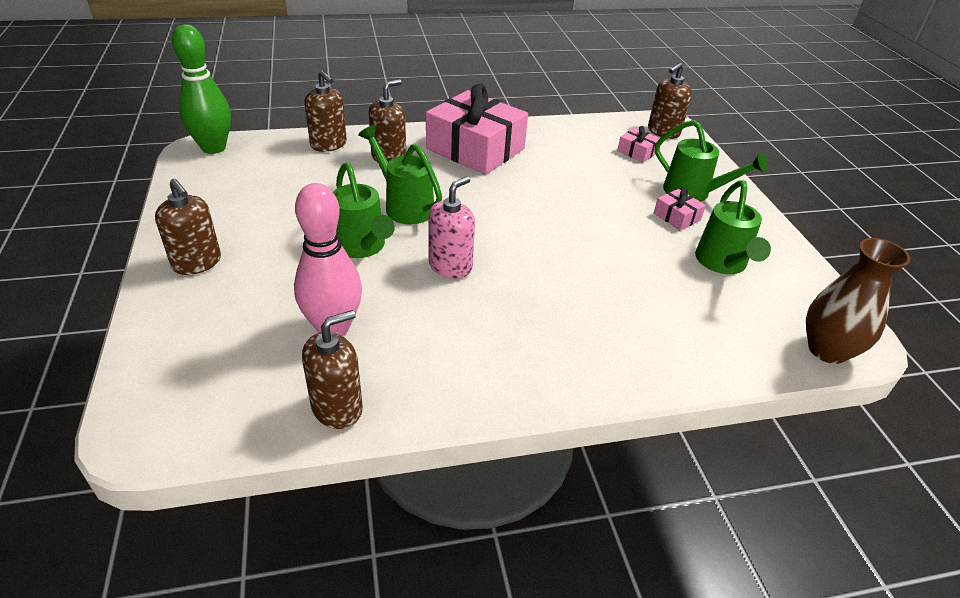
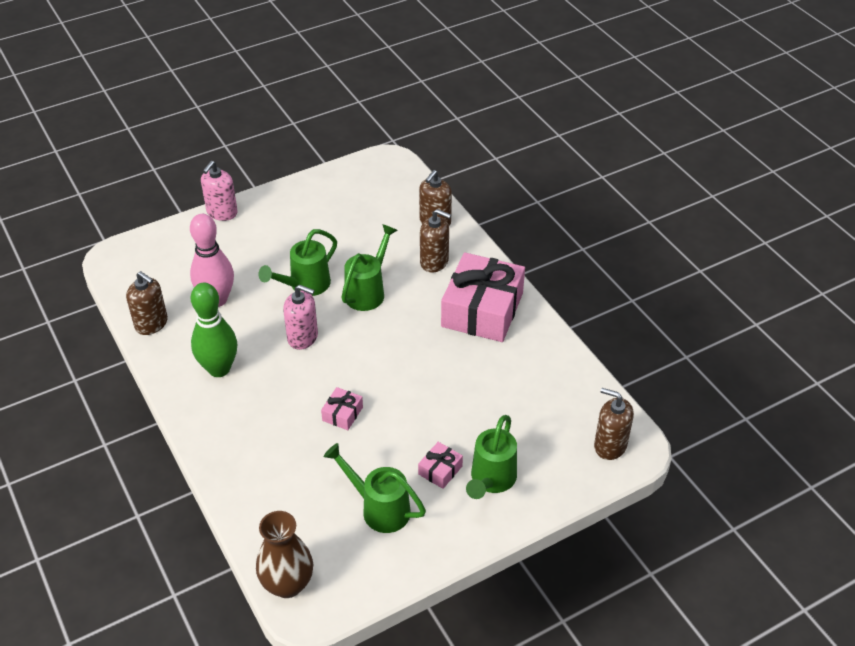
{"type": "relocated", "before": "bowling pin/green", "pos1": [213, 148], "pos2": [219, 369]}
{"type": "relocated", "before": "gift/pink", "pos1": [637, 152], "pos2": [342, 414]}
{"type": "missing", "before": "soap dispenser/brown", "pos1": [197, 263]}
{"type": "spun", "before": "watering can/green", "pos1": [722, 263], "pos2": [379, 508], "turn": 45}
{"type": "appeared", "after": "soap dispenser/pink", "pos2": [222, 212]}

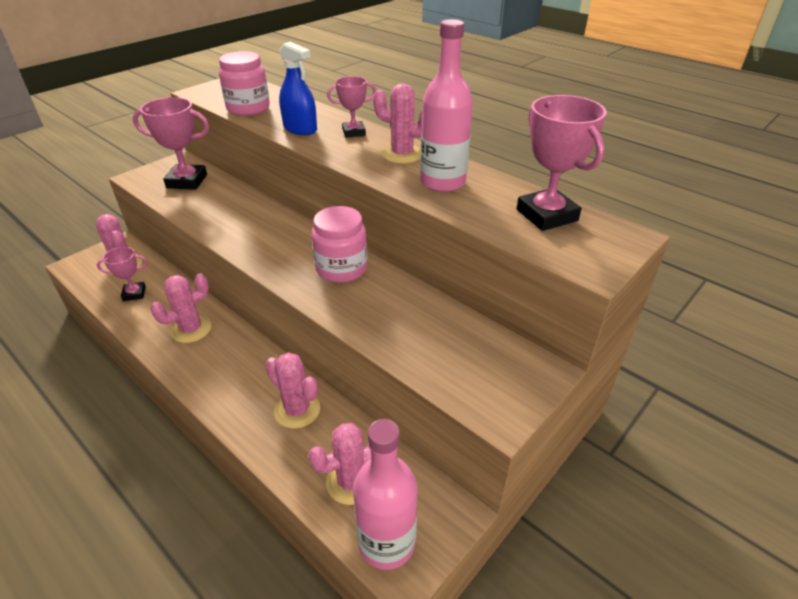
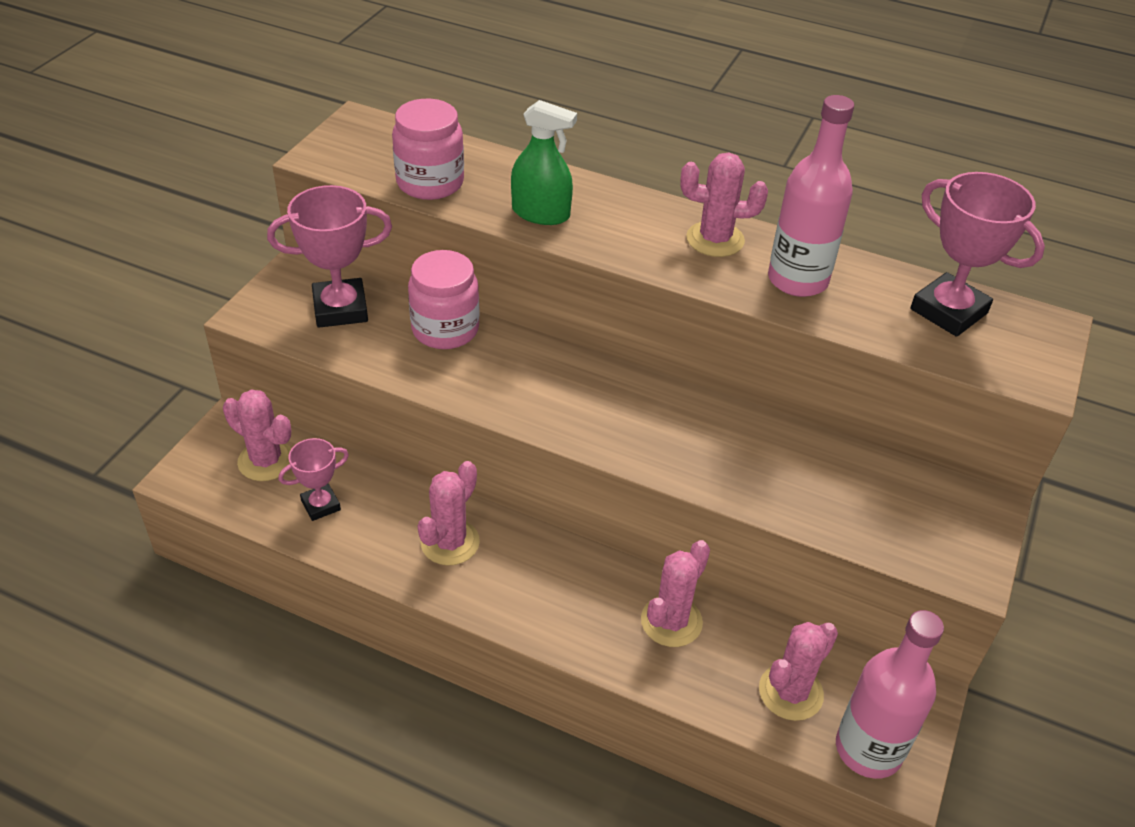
{"type": "colour", "before": "spray bottle/blue", "after": "spray bottle/green", "pos1": [300, 129], "pos2": [541, 213]}
{"type": "missing", "before": "trophy/pink", "pos1": [354, 132]}
{"type": "relocated", "before": "jar/pink", "pos1": [341, 268], "pos2": [445, 329]}
{"type": "spun", "before": "cactus/pink", "pos1": [297, 410], "pos2": [671, 621], "turn": -75}

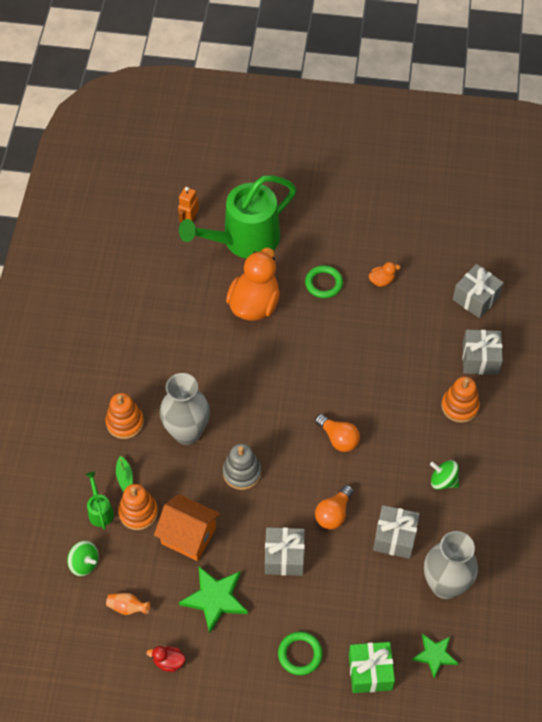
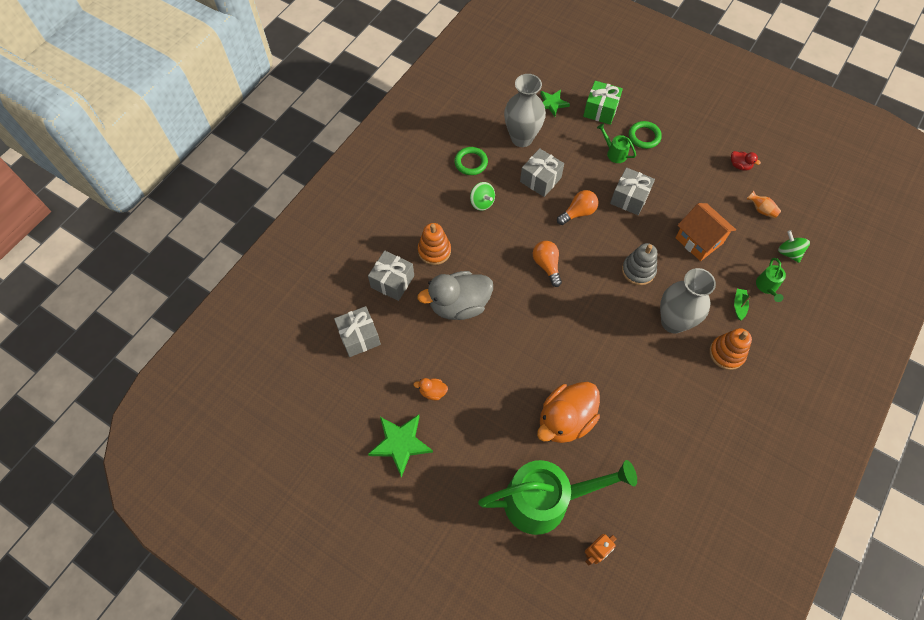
{"type": "relocated", "before": "ring/green", "pos1": [323, 283], "pos2": [471, 162]}
{"type": "missing", "before": "stacking toy/orange", "pos1": [138, 512]}
{"type": "relocated", "before": "star/green", "pos1": [215, 599], "pos2": [400, 443]}
{"type": "appeared", "after": "watering can/green", "pos2": [614, 153]}
{"type": "appeared", "after": "duck/grey", "pos2": [459, 305]}

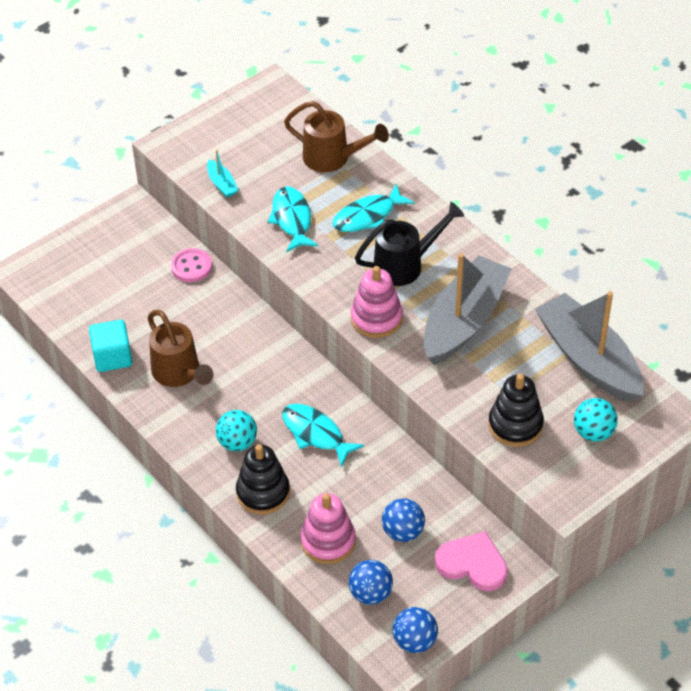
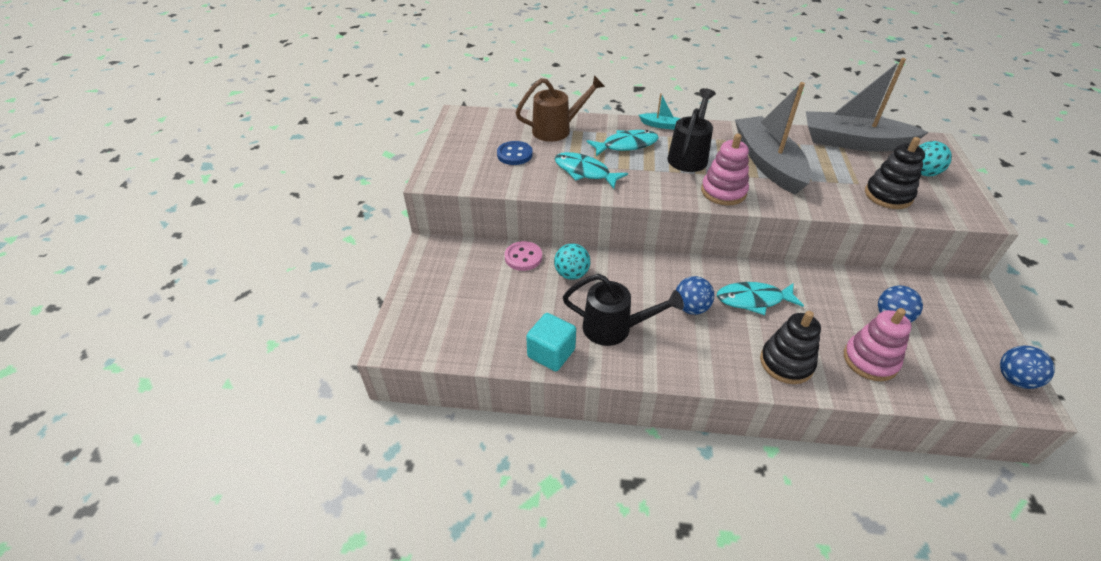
{"type": "relocated", "before": "boat/turquoise", "pos1": [222, 184], "pos2": [661, 125]}
{"type": "spun", "before": "fish/turquoise", "pos1": [368, 216], "pos2": [626, 145], "turn": -120}
{"type": "colour", "before": "watering can/brown", "after": "watering can/black", "pos1": [179, 373], "pos2": [614, 328]}
{"type": "relocated", "before": "ball/turquoise", "pos1": [237, 442], "pos2": [571, 274]}
{"type": "missing", "before": "heart/pink", "pos1": [472, 564]}
{"type": "relocated", "before": "ball/blue", "pos1": [370, 593], "pos2": [691, 308]}
{"type": "appeared", "after": "button/blue", "pos2": [514, 154]}

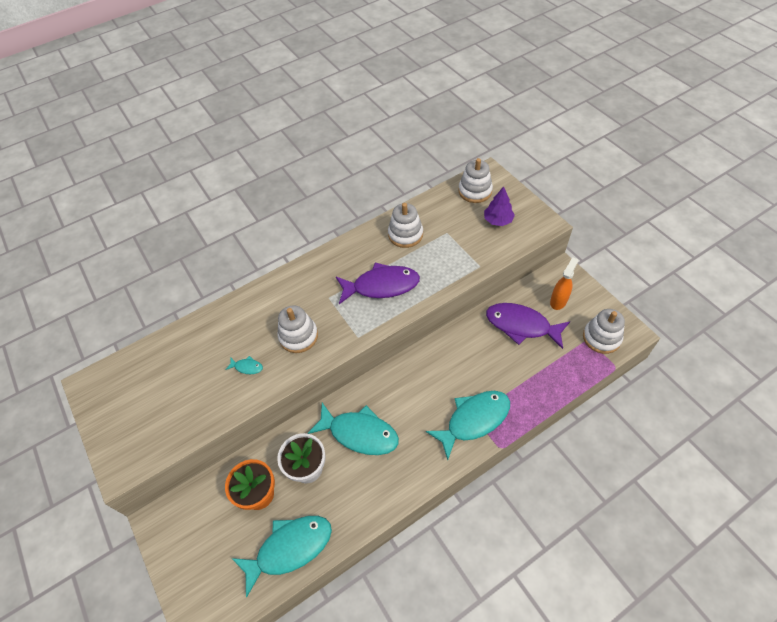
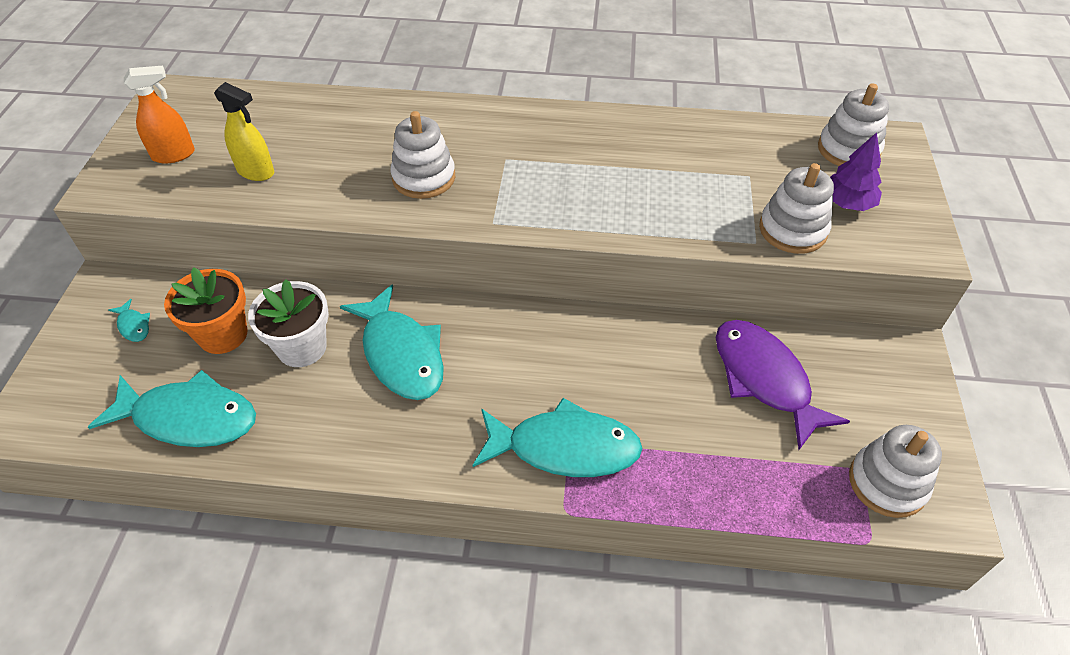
{"type": "relocated", "before": "stacking toy/white", "pos1": [405, 234], "pos2": [792, 230]}
{"type": "relocated", "before": "spray bottle/orange", "pos1": [558, 301], "pos2": [174, 155]}
{"type": "missing", "before": "fish/purple", "pos1": [382, 286]}
{"type": "relocated", "before": "fish/turquoise", "pos1": [247, 367], "pos2": [134, 326]}
{"type": "appeared", "after": "spray bottle/yellow", "pos2": [256, 171]}

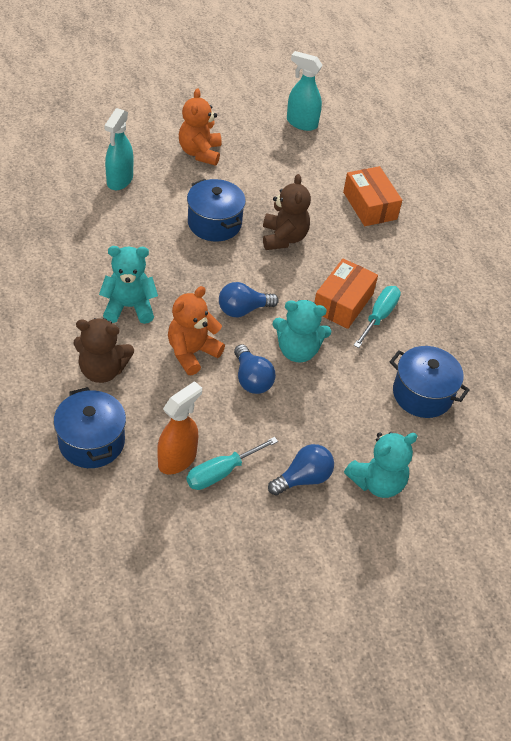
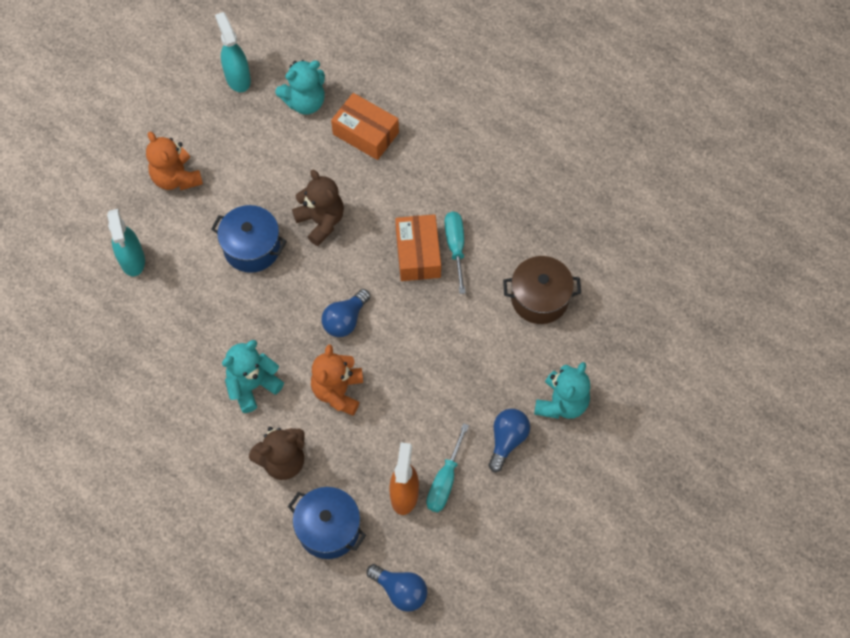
{"type": "spun", "before": "spray bottle/turquoise", "pos1": [301, 123], "pos2": [237, 78], "turn": 75}
{"type": "relocated", "before": "teddy bear/turquoise", "pos1": [297, 351], "pos2": [305, 102]}
{"type": "relocated", "before": "light bulb/blue", "pos1": [251, 379], "pos2": [400, 590]}
{"type": "colour", "before": "pot/blue", "after": "pot/brown", "pos1": [422, 394], "pos2": [539, 298]}

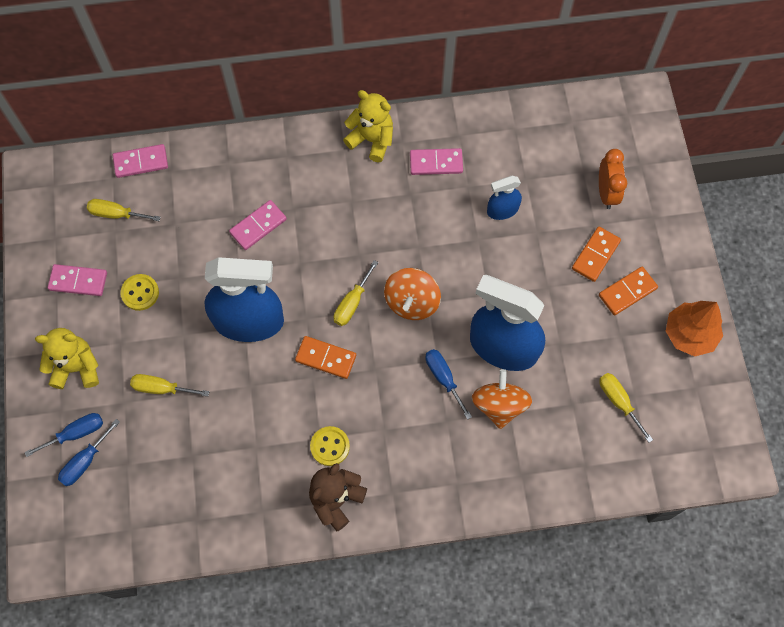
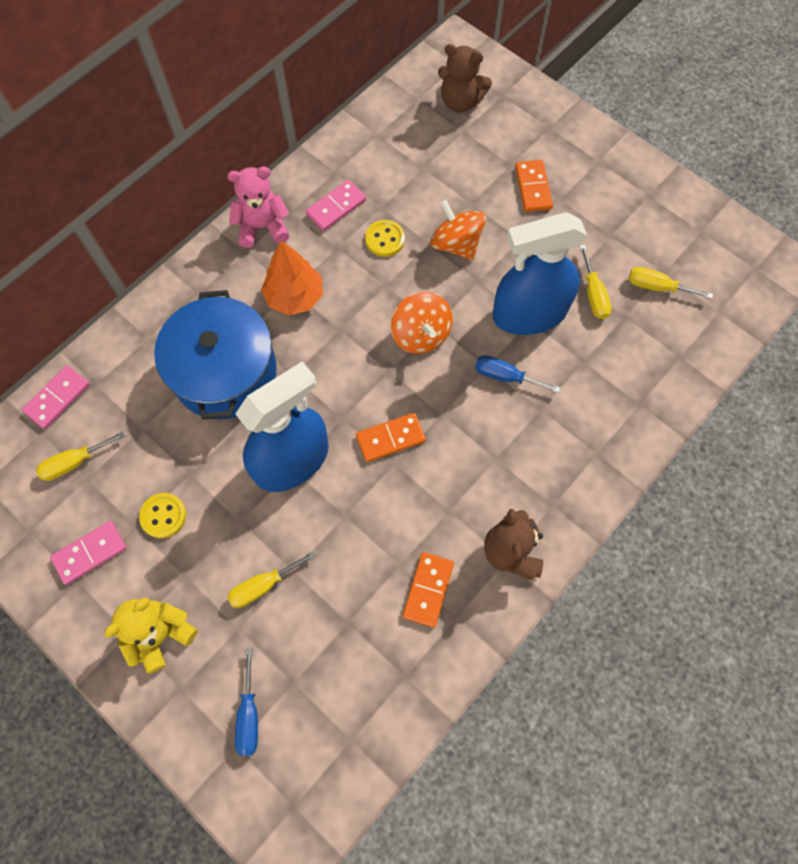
{"type": "colour", "before": "teddy bear/yellow", "after": "teddy bear/pink", "pos1": [371, 140], "pos2": [262, 227]}
{"type": "missing", "before": "clock/orange", "pos1": [606, 193]}
{"type": "missing", "before": "spray bottle/blue", "pos1": [502, 210]}
{"type": "exchanged", "before": "domino/pink", "after": "pot/blue", "pos1": [258, 226], "pos2": [225, 372]}
{"type": "relocated", "before": "screwdriver/yellow", "pos1": [352, 303], "pos2": [593, 294]}
{"type": "relocated", "before": "domino/orange", "pos1": [627, 292], "pos2": [428, 590]}
{"type": "relocated", "before": "tree/orange", "pos1": [689, 334], "pos2": [294, 297]}
{"type": "relocated", "before": "spinning top/orange", "pos1": [499, 405], "pos2": [456, 244]}
{"type": "missing", "before": "screwdriver/blue", "pos1": [76, 433]}
{"type": "relocated", "before": "button/yellow", "pos1": [330, 446], "pos2": [385, 239]}
{"type": "appeared", "after": "teddy bear/brown", "pos2": [460, 102]}

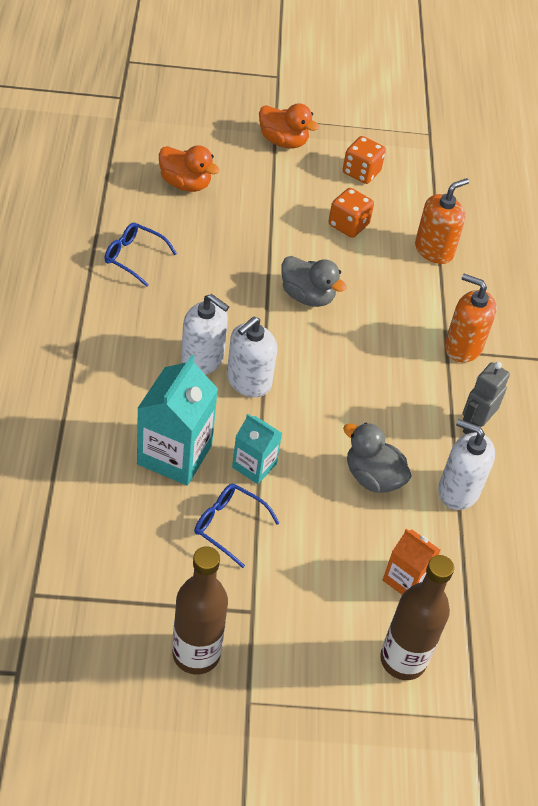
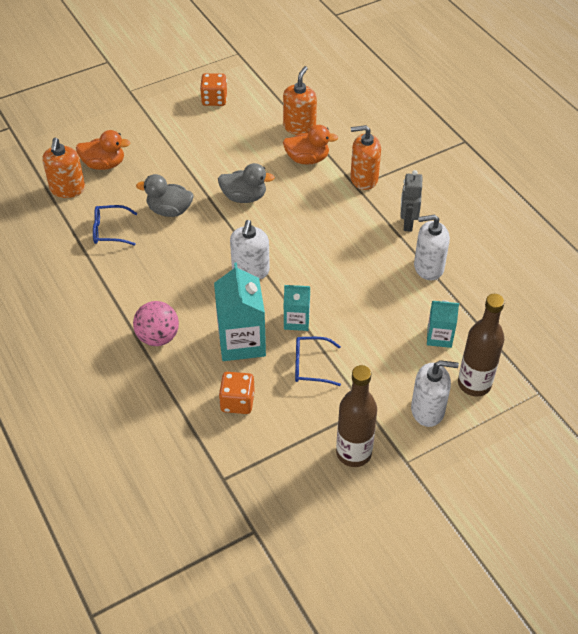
{"type": "relocated", "before": "duck/orange", "pos1": [283, 141], "pos2": [307, 159]}
{"type": "relocated", "before": "dice/orange", "pos1": [348, 225], "pos2": [237, 402]}
{"type": "relocated", "before": "soap dispenser/white", "pos1": [202, 359], "pos2": [427, 410]}
{"type": "relocated", "before": "duck/grey", "pos1": [373, 477], "pos2": [169, 210]}
{"type": "colour", "before": "carton/orange", "after": "carton/turquoise", "pos1": [405, 579], "pos2": [439, 337]}
{"type": "appeared", "after": "soap dispenser/orange", "pos2": [67, 189]}
{"type": "appeared", "after": "ball/pink", "pos2": [158, 337]}

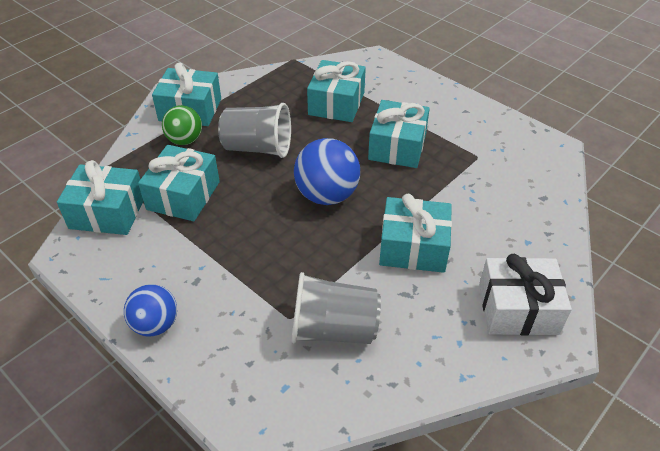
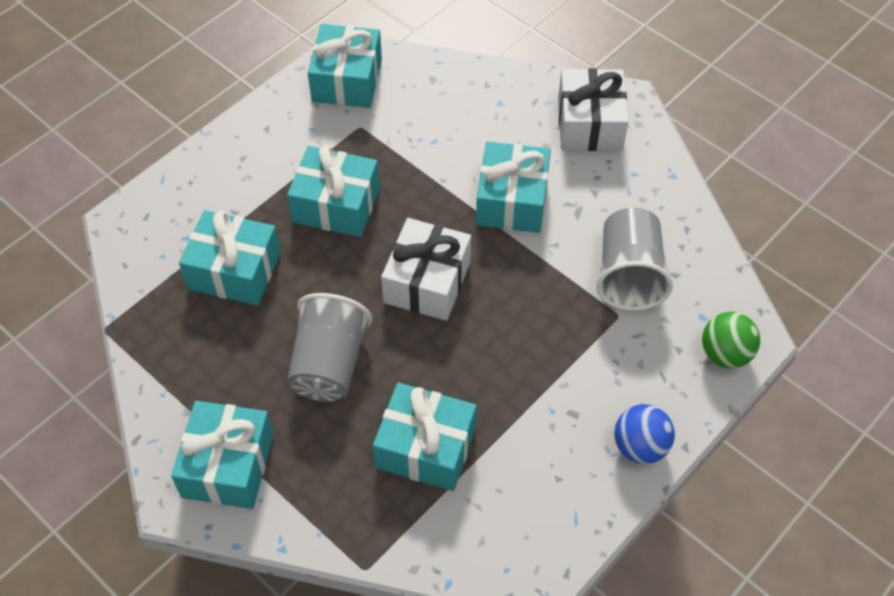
{"type": "relocated", "before": "ball/green", "pos1": [185, 140], "pos2": [725, 354]}
{"type": "exchanged", "before": "ball/blue", "after": "gift/white", "pos1": [327, 195], "pos2": [427, 282]}
{"type": "relocated", "before": "gift/turquoise", "pos1": [107, 212], "pos2": [347, 80]}

